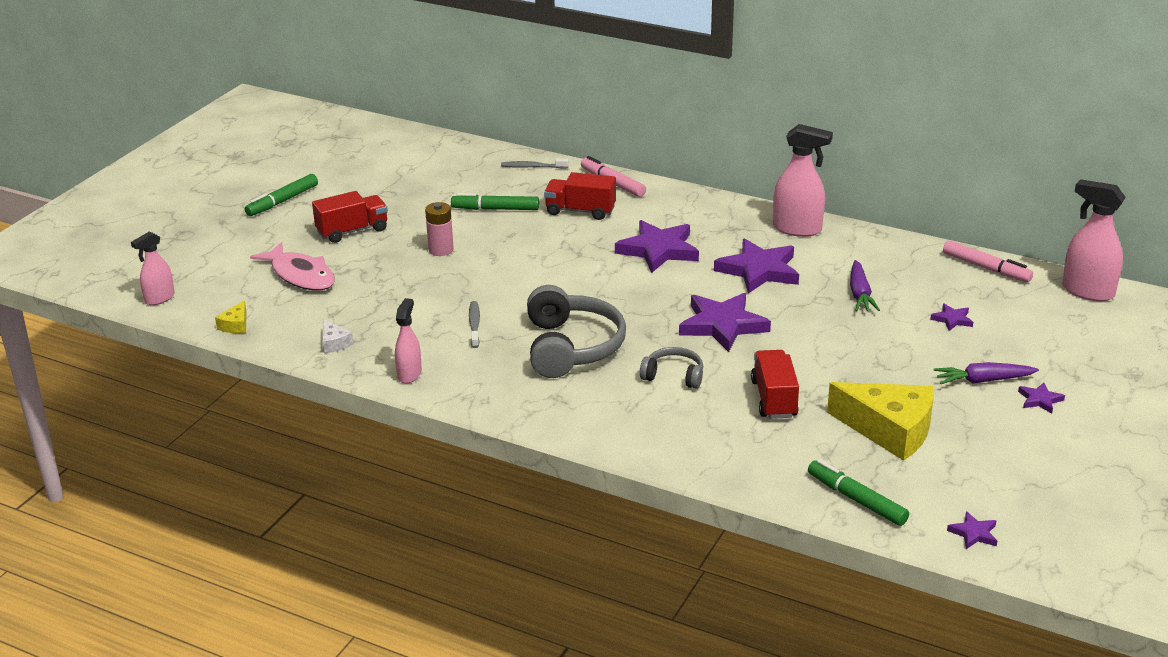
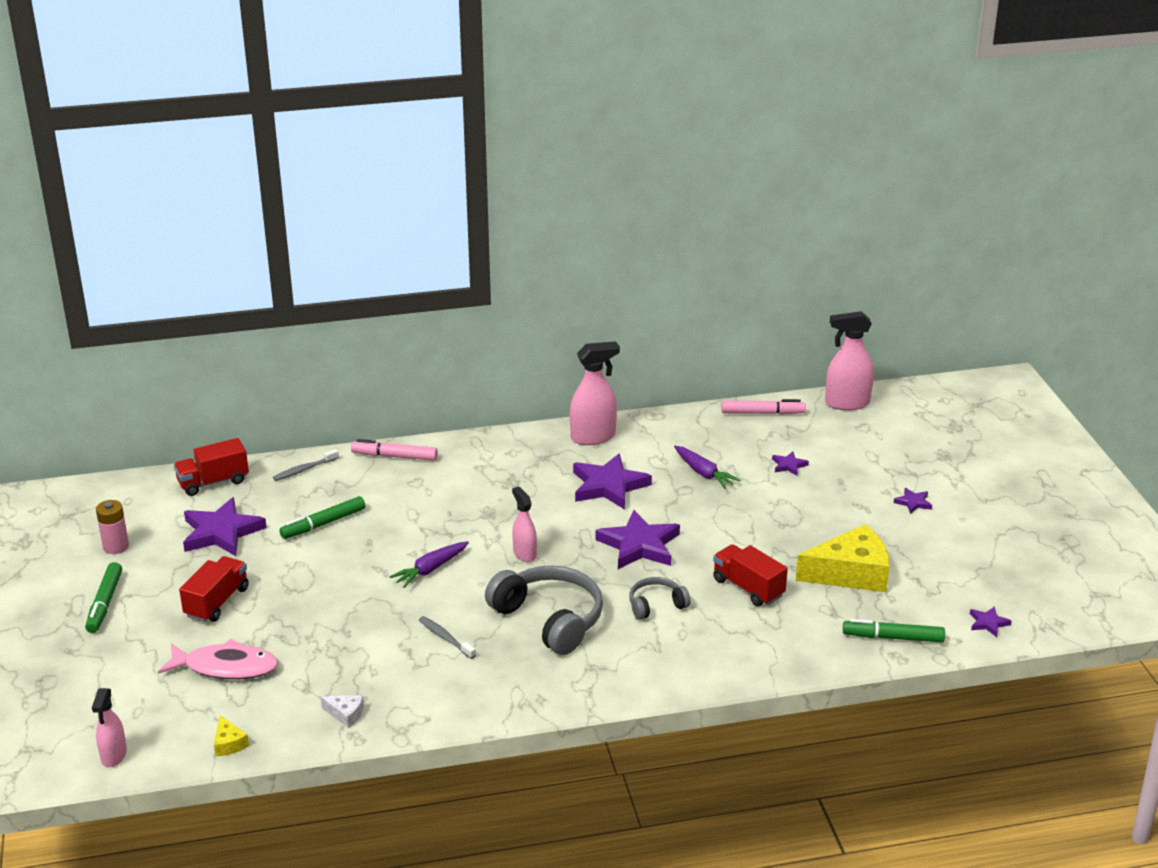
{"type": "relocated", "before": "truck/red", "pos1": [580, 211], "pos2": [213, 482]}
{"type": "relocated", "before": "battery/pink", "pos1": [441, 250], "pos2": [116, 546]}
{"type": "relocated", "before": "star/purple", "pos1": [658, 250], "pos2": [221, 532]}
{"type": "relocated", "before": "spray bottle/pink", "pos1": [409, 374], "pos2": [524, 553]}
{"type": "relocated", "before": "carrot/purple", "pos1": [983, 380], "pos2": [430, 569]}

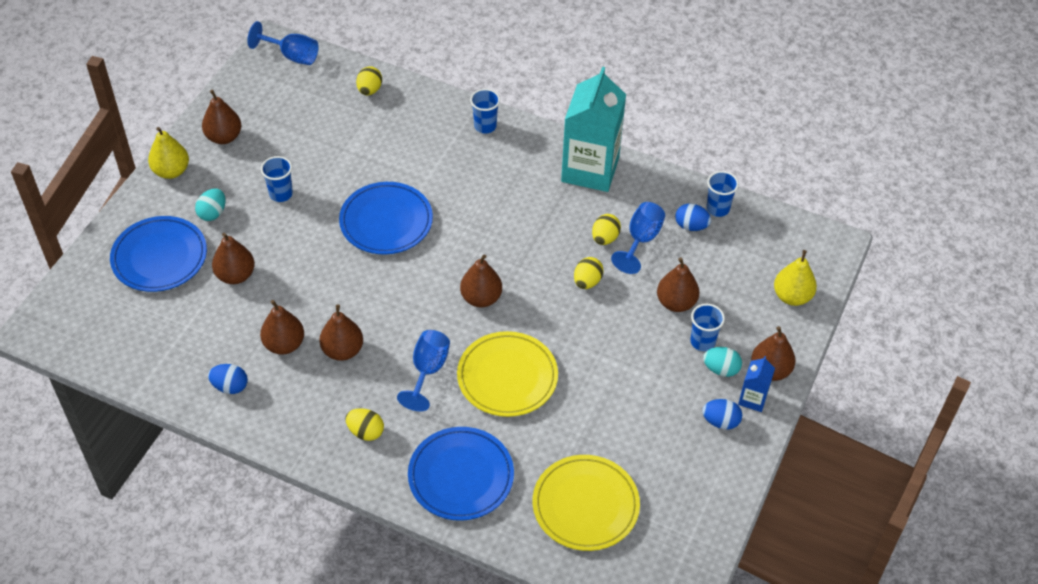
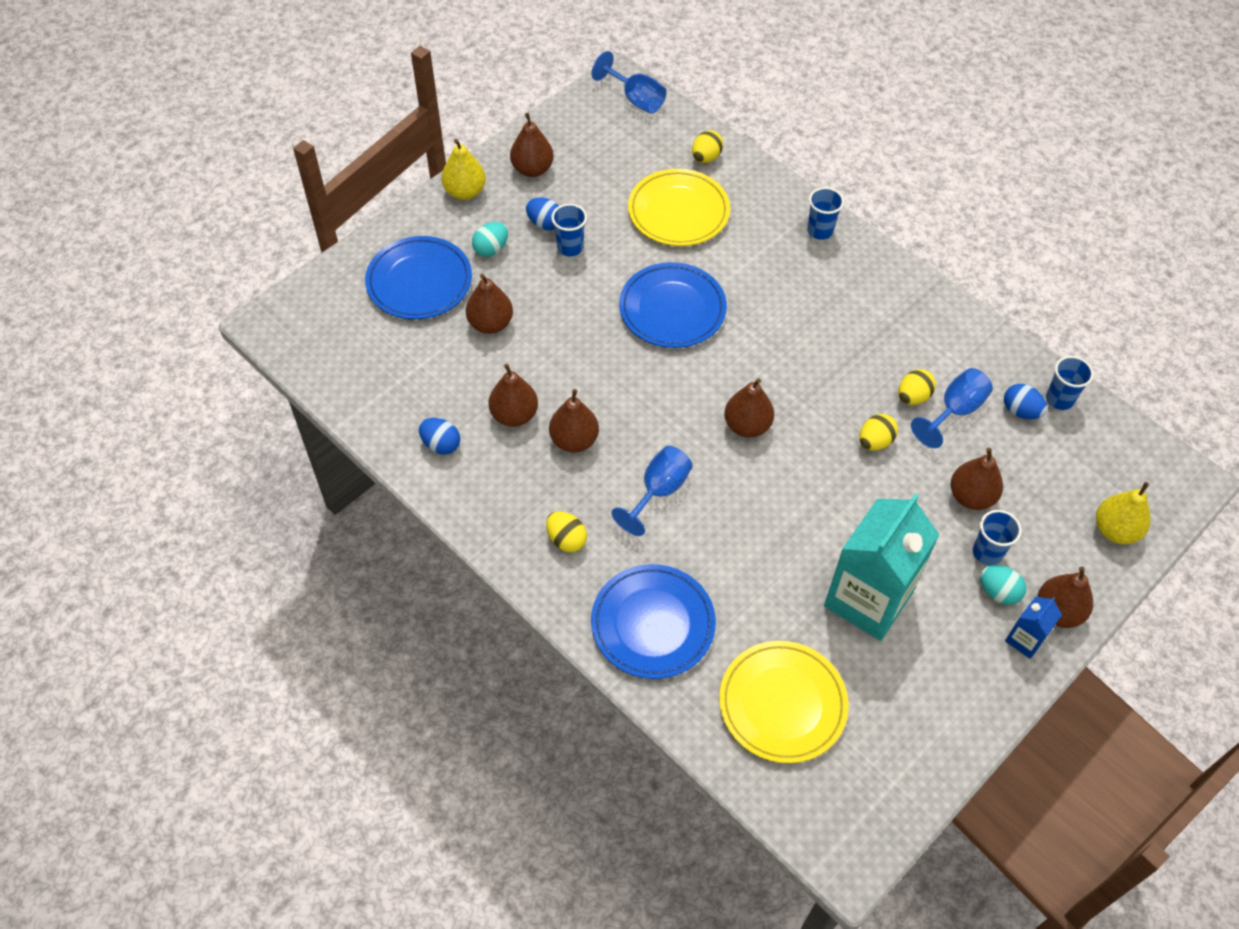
{"type": "relocated", "before": "carton/turquoise", "pos1": [590, 169], "pos2": [868, 599]}
{"type": "relocated", "before": "plate/yellow", "pos1": [507, 377], "pos2": [678, 211]}
{"type": "relocated", "before": "egg/blue", "pos1": [720, 421], "pos2": [545, 223]}

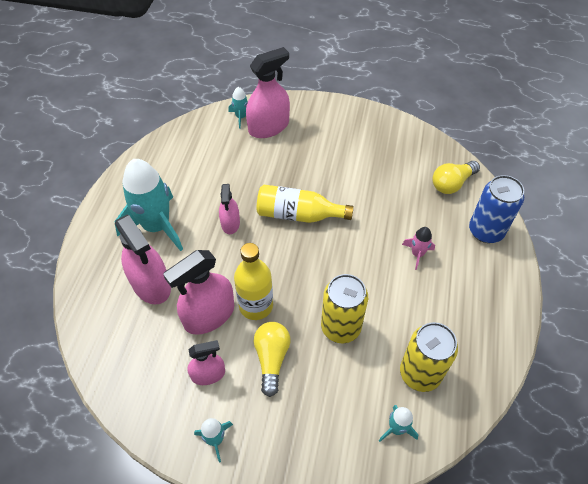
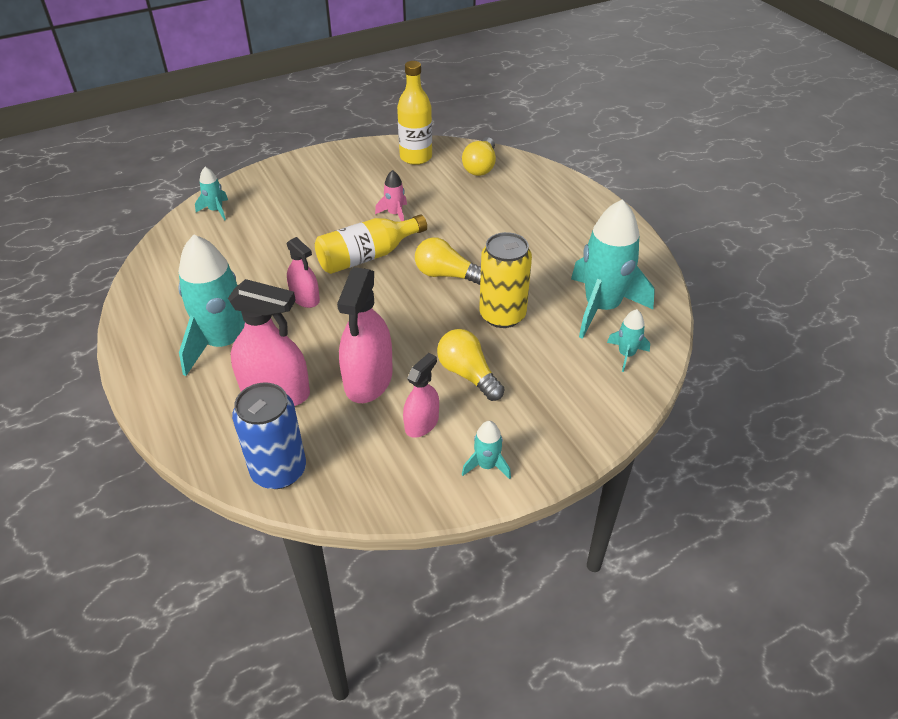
{"type": "missing", "before": "spray bottle/pink", "pos1": [268, 127]}
{"type": "relocated", "before": "can/blue", "pos1": [486, 231], "pos2": [278, 470]}
{"type": "relocated", "before": "rocket/pink", "pos1": [417, 254], "pos2": [395, 214]}
{"type": "relocated", "before": "bottle/yellow", "pos1": [256, 306], "pos2": [416, 157]}
{"type": "exchanged", "before": "can/yellow", "after": "rocket/turquoise", "pos1": [420, 373], "pos2": [602, 307]}
{"type": "appeared", "after": "light bulb/yellow", "pos2": [446, 275]}

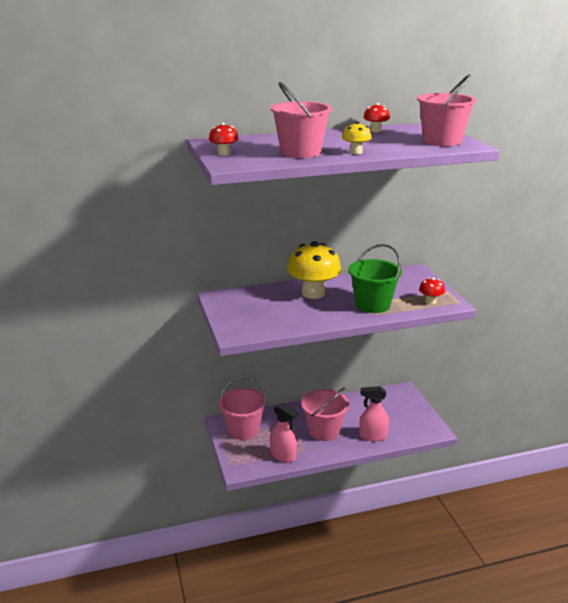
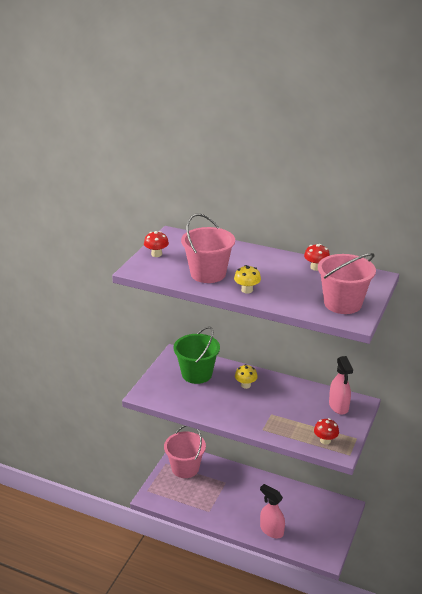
{"type": "size", "before": "mushroom/yellow", "pos1": [313, 293], "pos2": [245, 385], "scale": 0.46}
{"type": "relocated", "before": "bucket/green", "pos1": [372, 304], "pos2": [197, 374]}
{"type": "missing", "before": "bucket/pink", "pos1": [324, 431]}
{"type": "relocated", "before": "spray bottle/pink", "pos1": [283, 455], "pos2": [338, 406]}

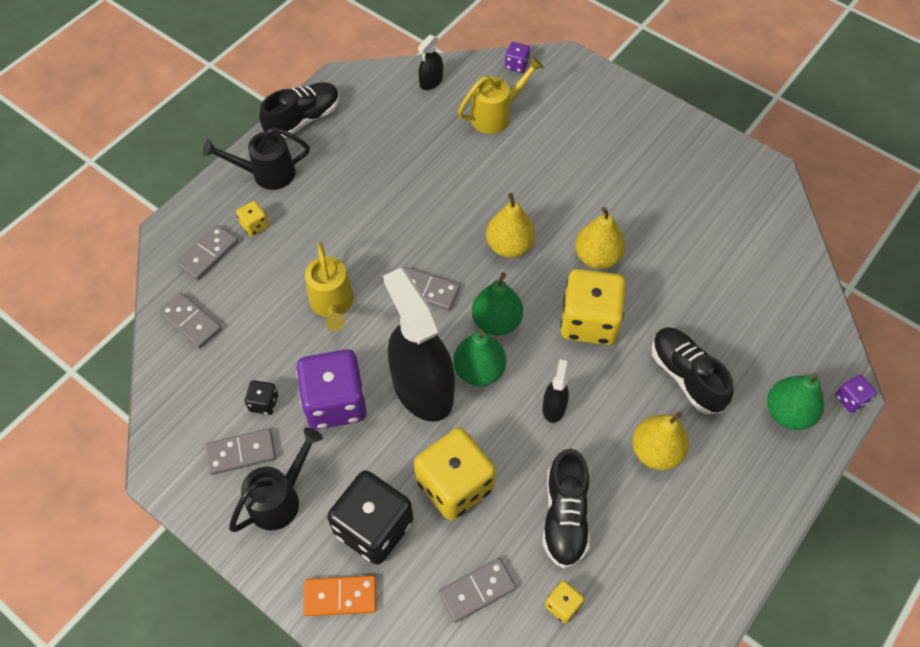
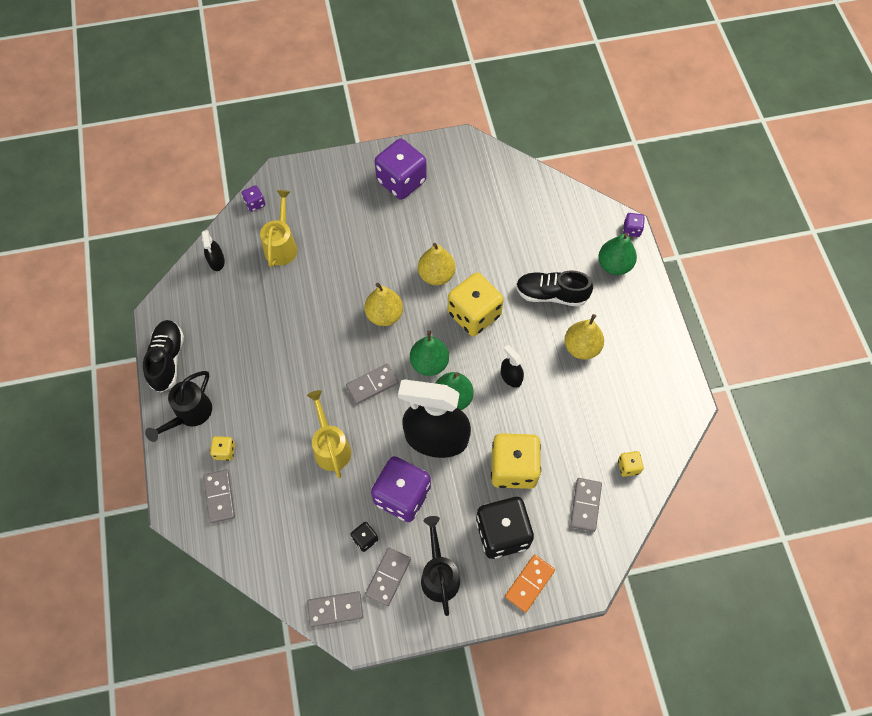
{"type": "spun", "before": "watering can/yellow", "pos1": [332, 304], "pos2": [331, 447], "turn": -135}
{"type": "relocated", "before": "domino/grey", "pos1": [190, 322], "pos2": [335, 609]}
{"type": "missing", "before": "shoe/black", "pos1": [565, 516]}
{"type": "appeared", "after": "dice/purple", "pos2": [401, 181]}

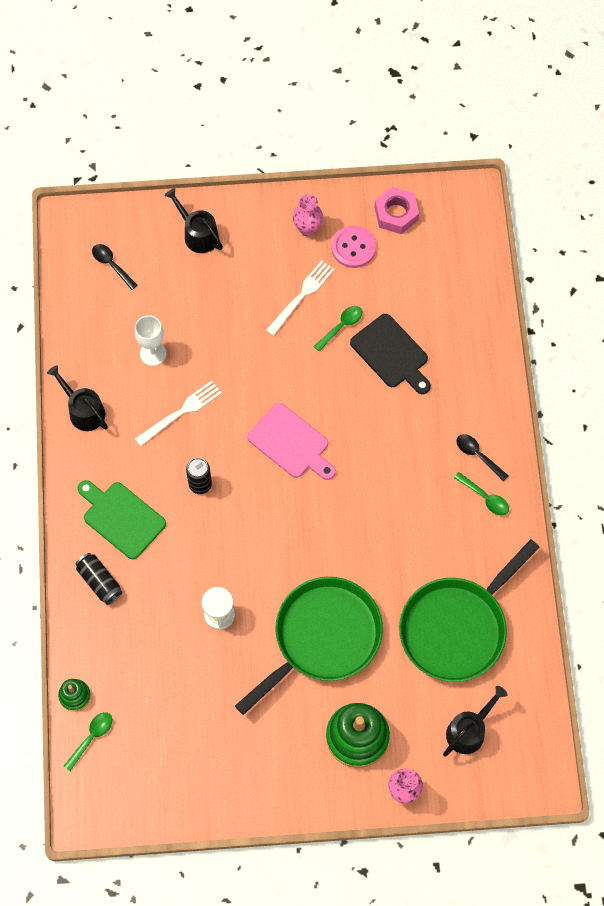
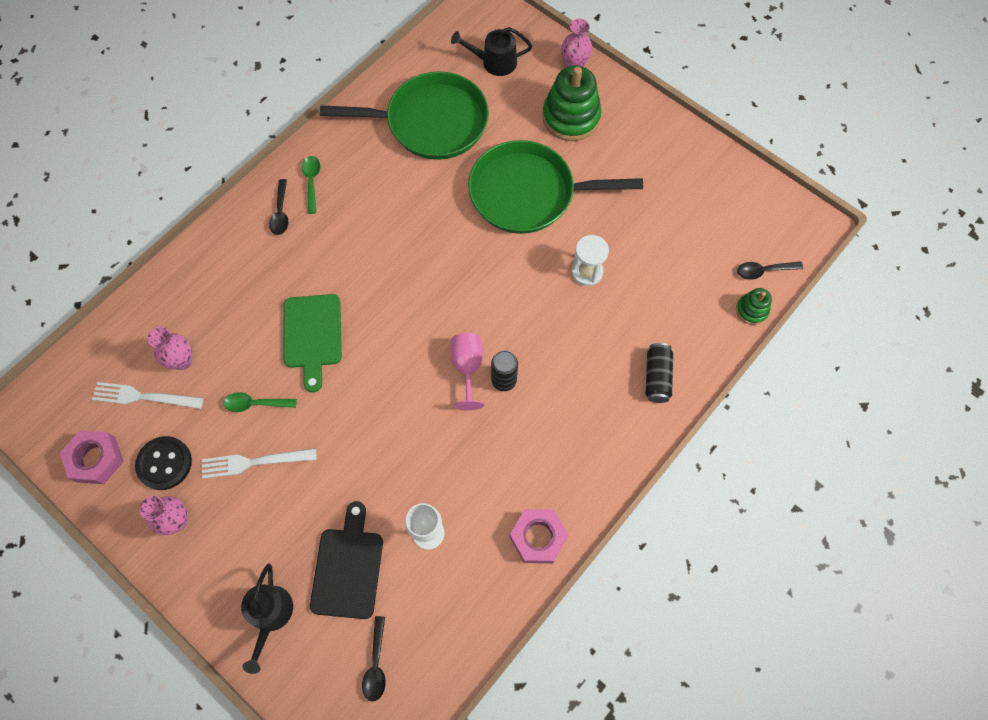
{"type": "colour", "before": "button/pink", "after": "button/black", "pos1": [353, 248], "pos2": [164, 463]}
{"type": "relocated", "before": "cutting board/black", "pos1": [391, 354], "pos2": [348, 568]}
{"type": "exchanged", "before": "watering can/black", "after": "nut/pink", "pos1": [83, 410], "pos2": [538, 537]}
{"type": "relocated", "before": "fork/white", "pos1": [181, 412], "pos2": [143, 396]}
{"type": "missing", "before": "cutting board/pink", "pos1": [291, 443]}
{"type": "relocated", "before": "cutting board/green", "pos1": [121, 518], "pos2": [312, 335]}
{"type": "colour", "before": "spoon/green", "after": "spoon/black", "pos1": [91, 737], "pos2": [763, 271]}
{"type": "appeared", "after": "vase/pink", "pos2": [182, 361]}
{"type": "appeared", "after": "goblet/pink", "pos2": [467, 368]}

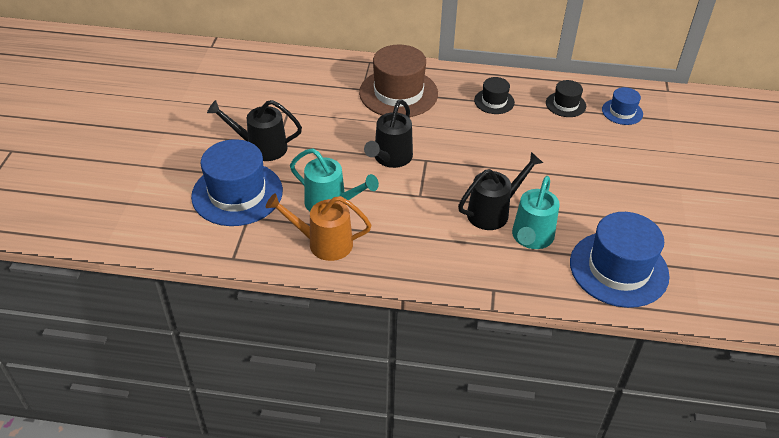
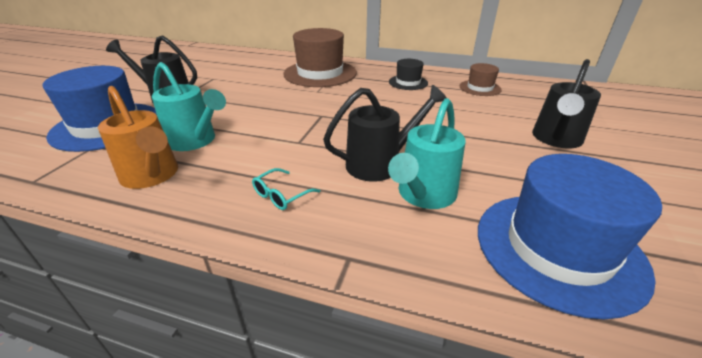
{"type": "colour", "before": "hat/black", "after": "hat/brown", "pos1": [565, 104], "pos2": [480, 88]}
{"type": "missing", "before": "hat/blue", "pos1": [622, 112]}
{"type": "relocated", "before": "watering can/black", "pos1": [390, 159], "pos2": [556, 140]}
{"type": "spun", "before": "watering can/orange", "pos1": [323, 243], "pos2": [152, 176], "turn": -150}
{"type": "appeared", "after": "glasses/turquoise", "pos2": [281, 195]}

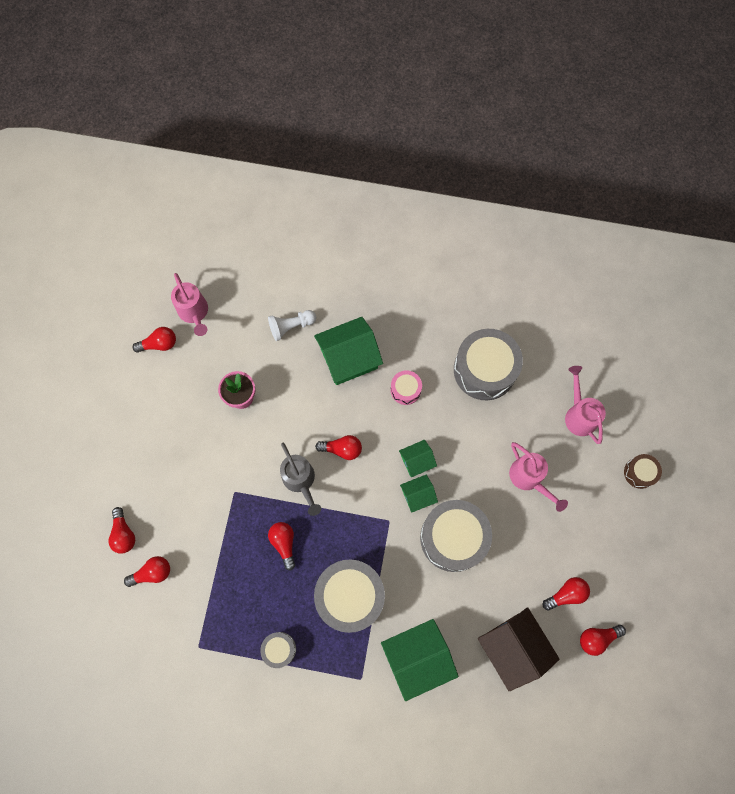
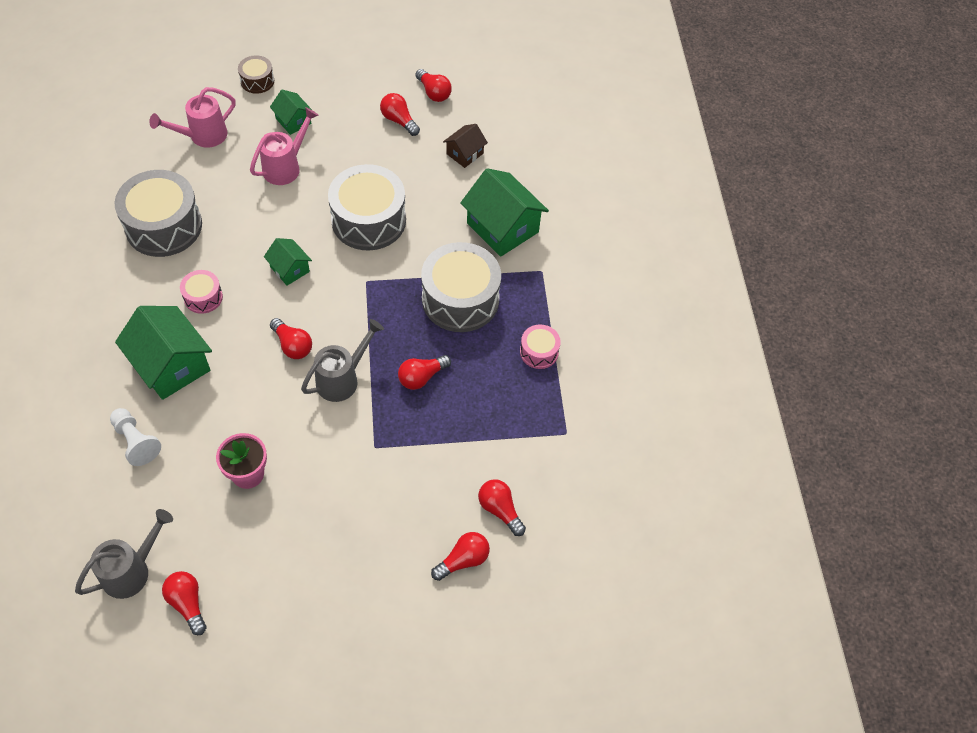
{"type": "colour", "before": "watering can/pink", "after": "watering can/grey", "pos1": [194, 313], "pos2": [132, 571]}
{"type": "spun", "before": "light bulb/red", "pos1": [342, 449], "pos2": [292, 345], "turn": 150}
{"type": "relocated", "before": "house/green", "pos1": [418, 495], "pos2": [293, 121]}
{"type": "size", "before": "house/brown", "pos1": [512, 647], "pos2": [465, 153], "scale": 0.53}
{"type": "colour", "before": "drum/grey", "after": "drum/pink", "pos1": [279, 649], "pos2": [539, 352]}

